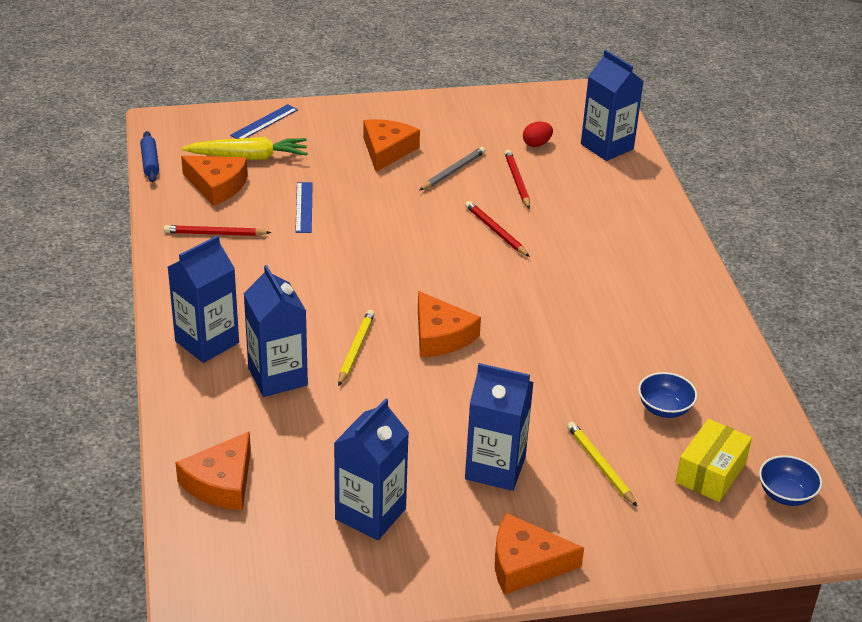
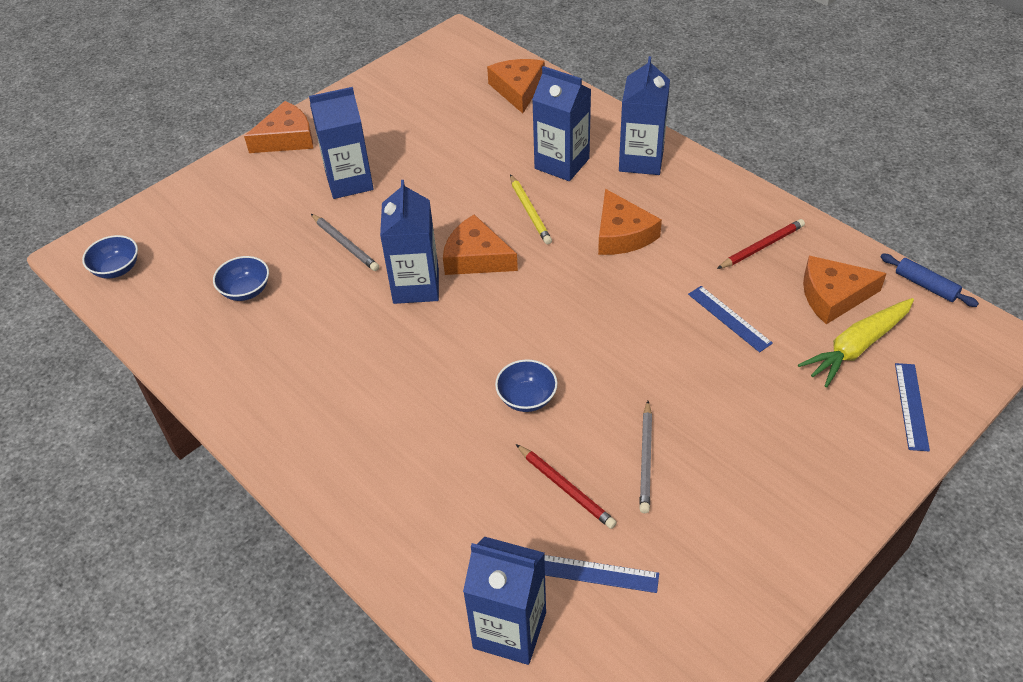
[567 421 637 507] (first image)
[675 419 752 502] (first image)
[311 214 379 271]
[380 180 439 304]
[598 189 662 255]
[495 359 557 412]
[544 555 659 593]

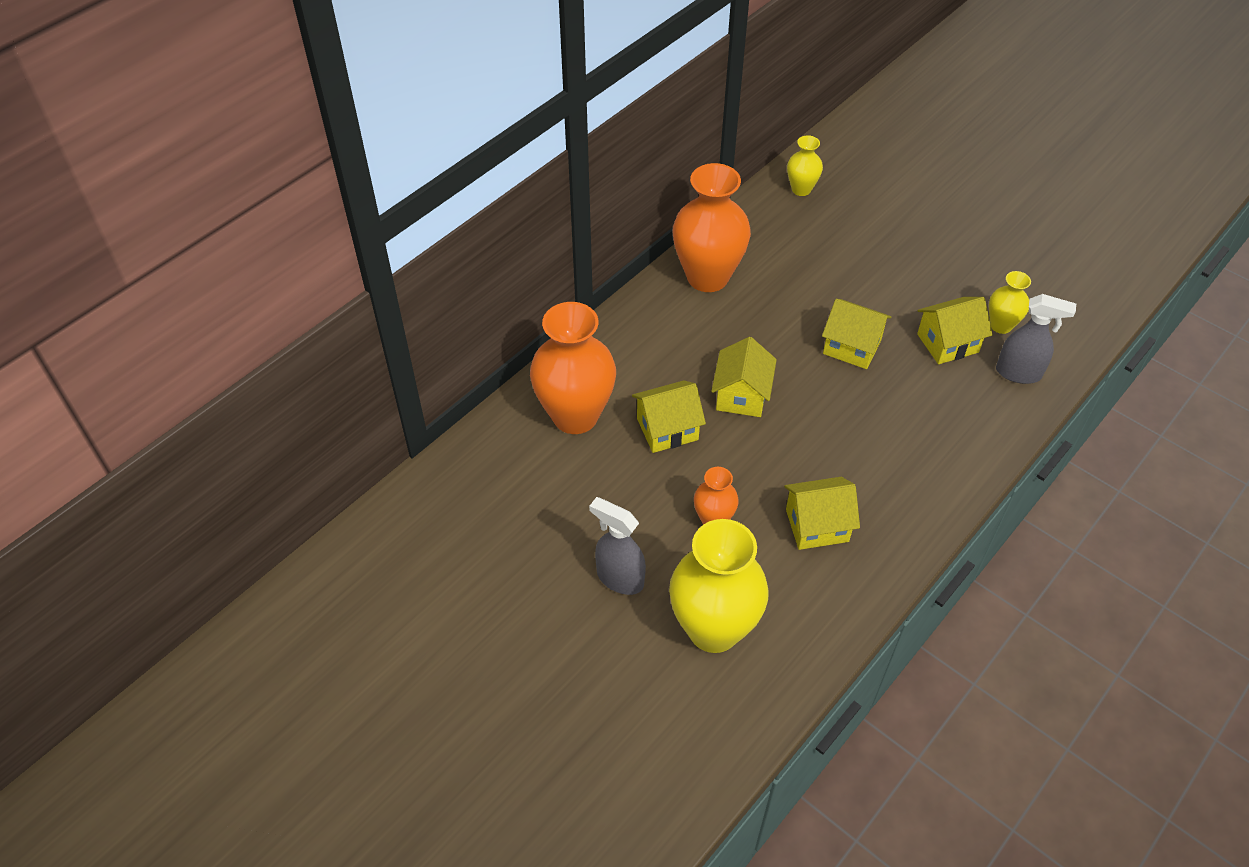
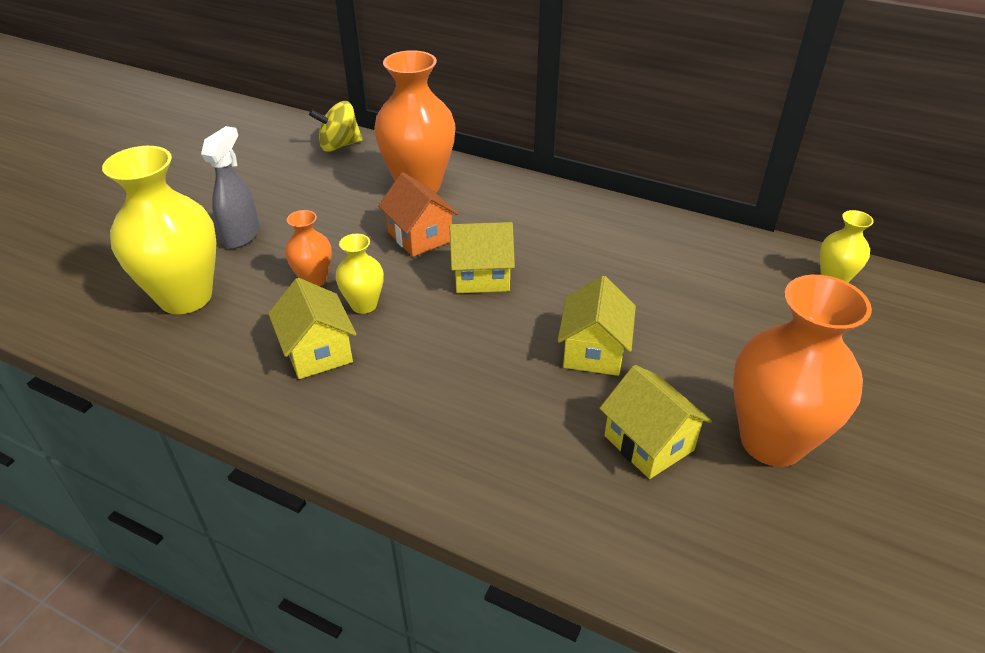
[996 294 1076 384] (first image)
[309 101 363 152]
[733 275 872 467]
[336 234 384 314]
[378 172 459 257]

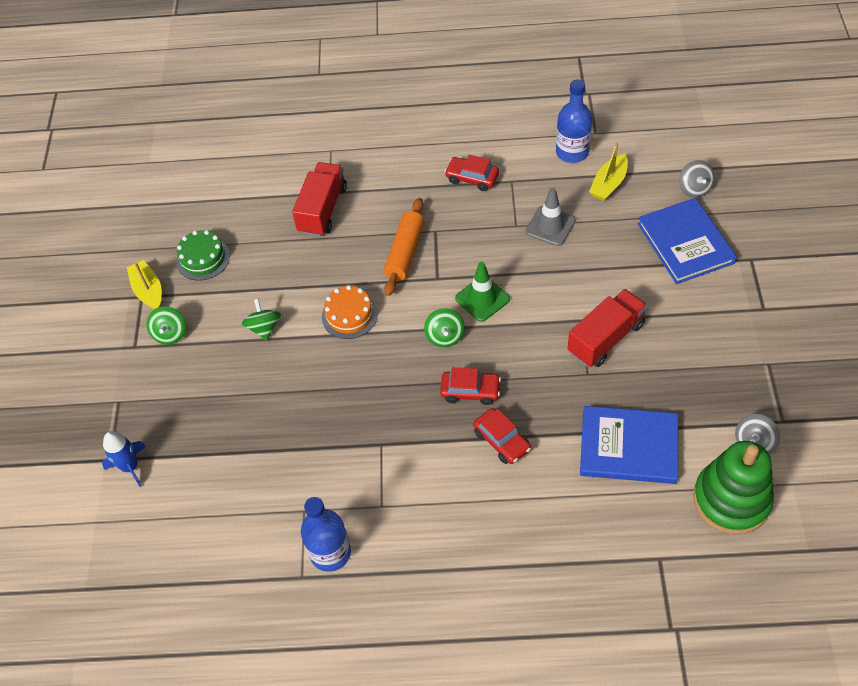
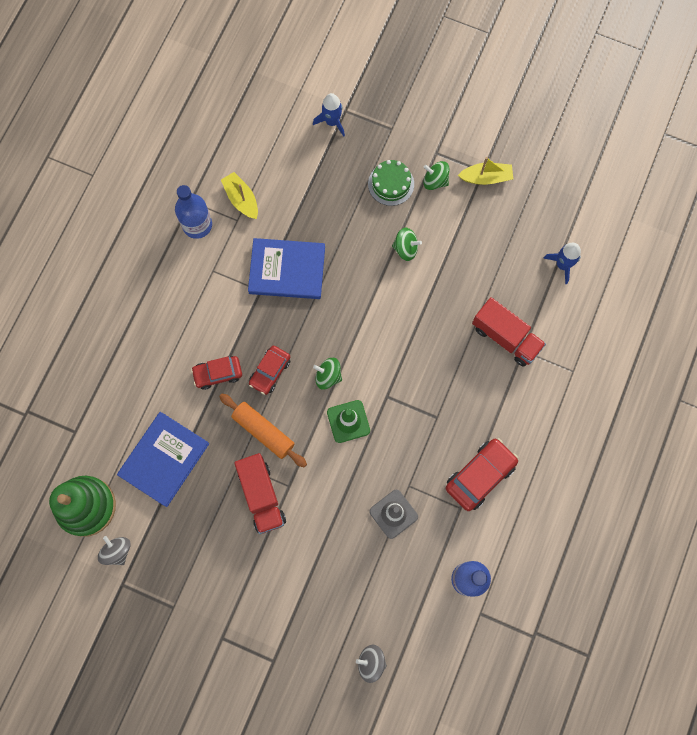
[322 285 378 339] (first image)
[543 243 581 285]
[368 160 414 206]
[219 393 307 467]
[221 172 258 219]
[248 238 325 299]
[446 438 518 511]

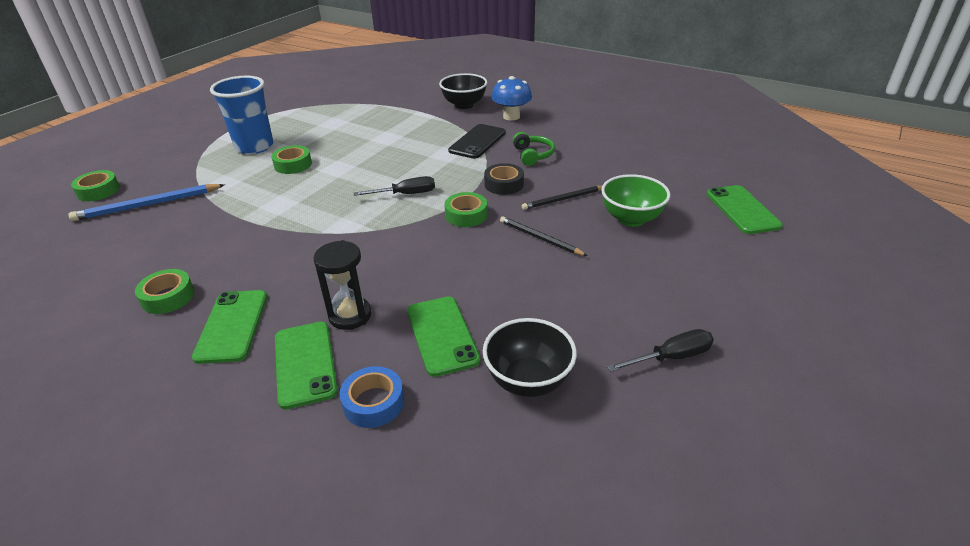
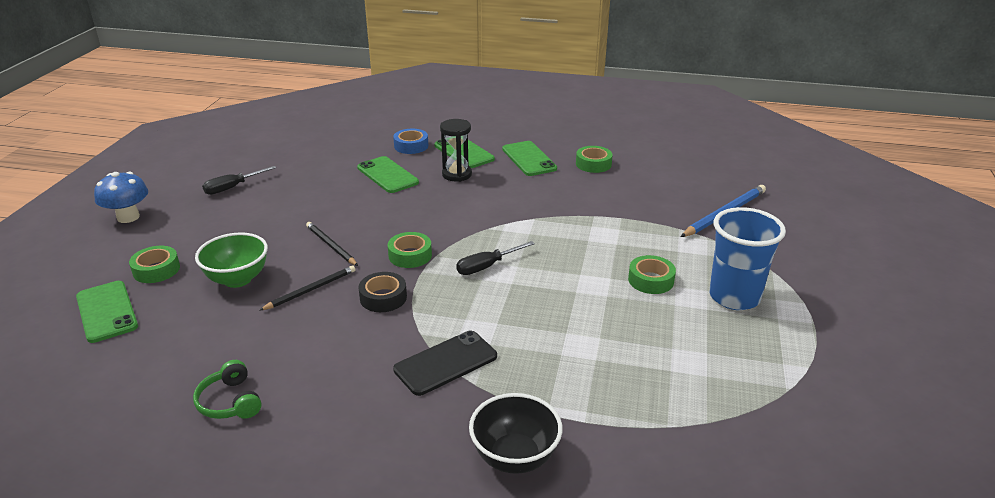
[483 318 577 397] (first image)
[129 246 180 283]
[94 172 148 223]
[193 360 262 419]
[393 331 497 396]
[306 222 358 266]

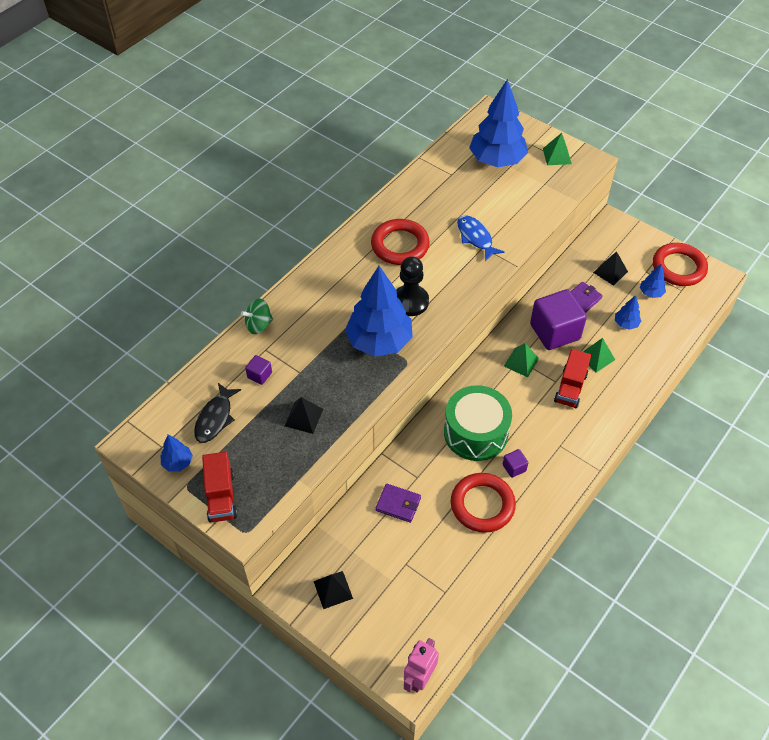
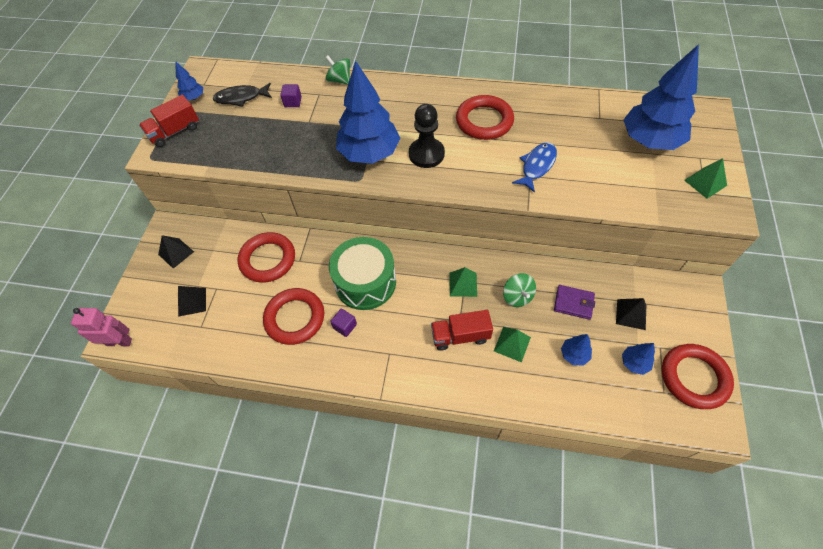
[178 286 206 317]
[238 232 295 283]
[503 273 536 307]

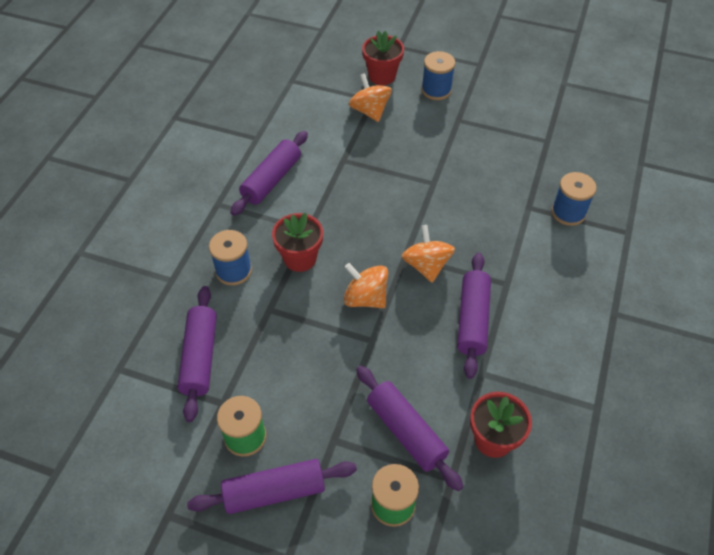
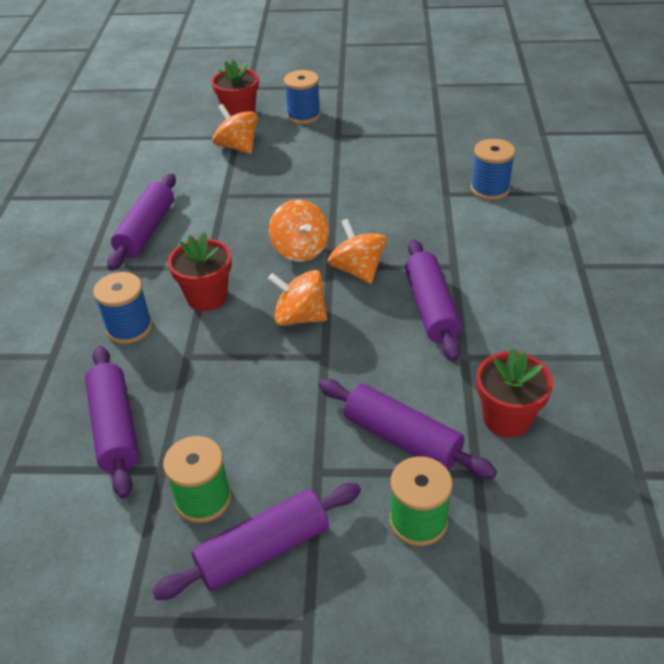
[269 199 329 262]

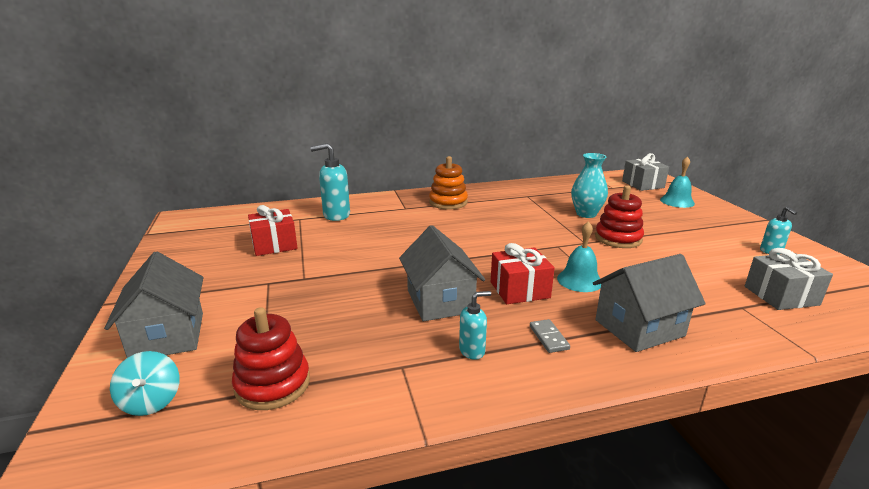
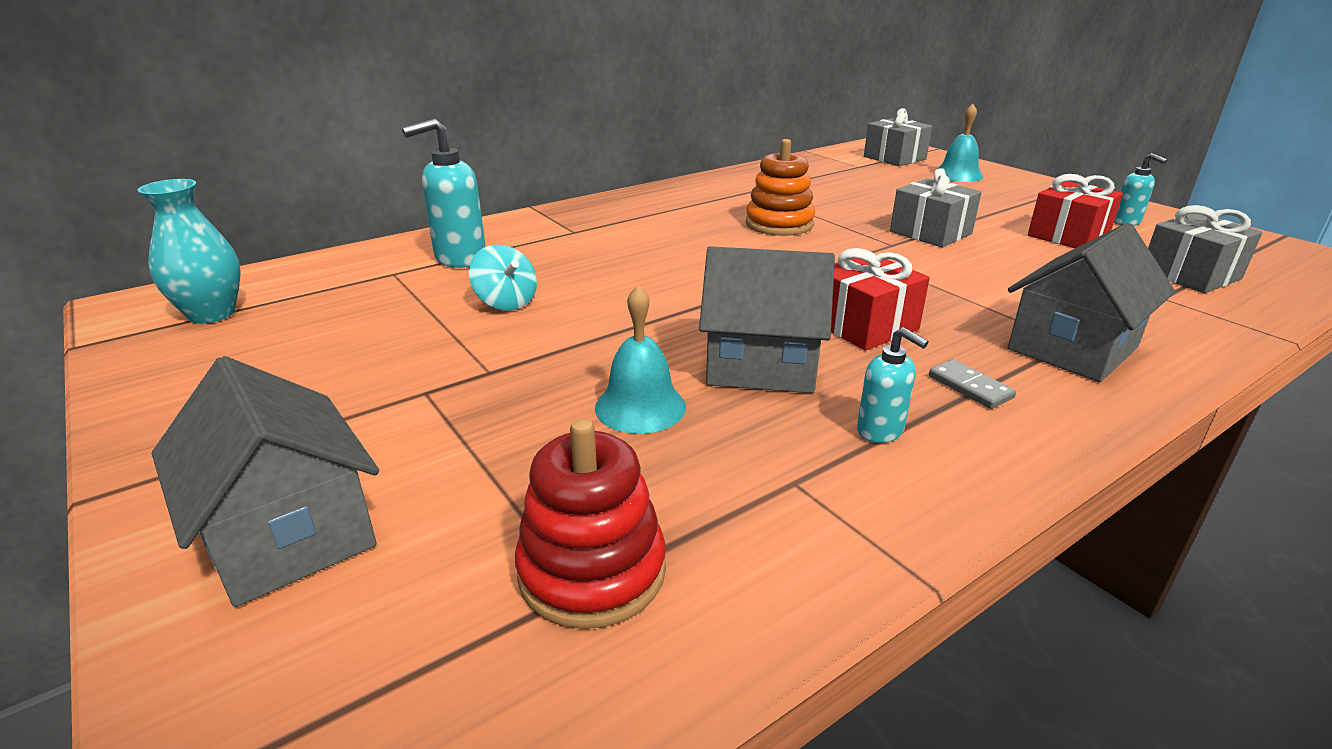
[469 245 537 310]
[1028 174 1123 248]
[746 139 815 236]
[595 285 686 434]
[137 179 241 324]
[890 168 982 247]
[699 246 835 393]
[857 327 929 443]

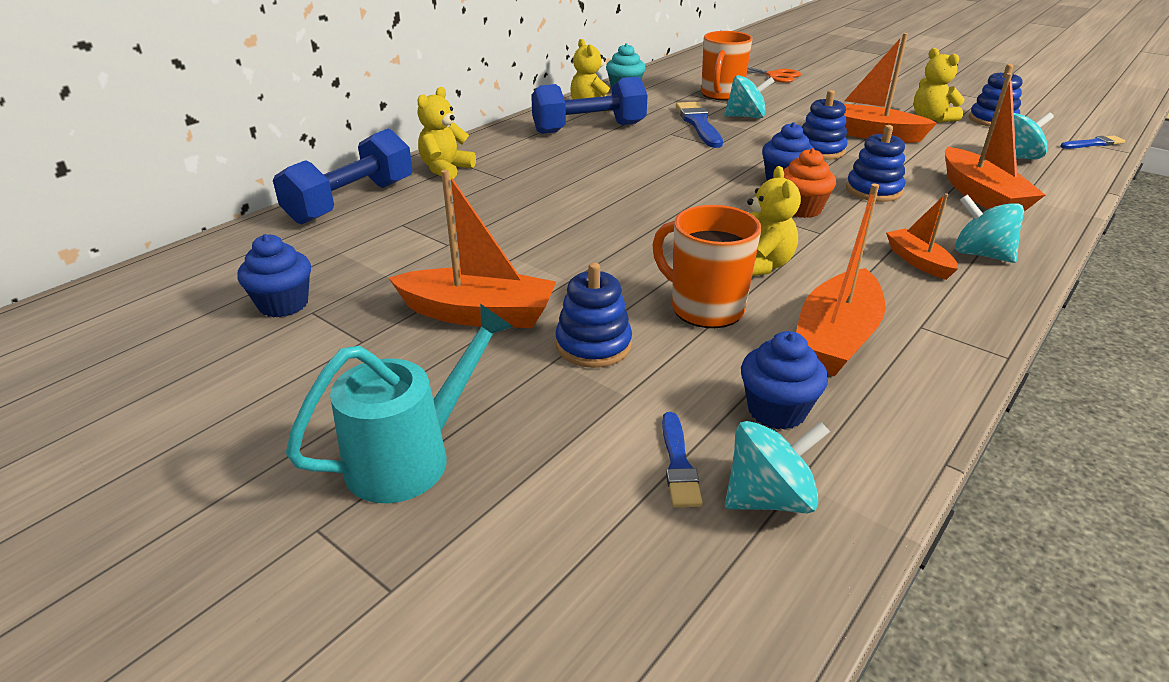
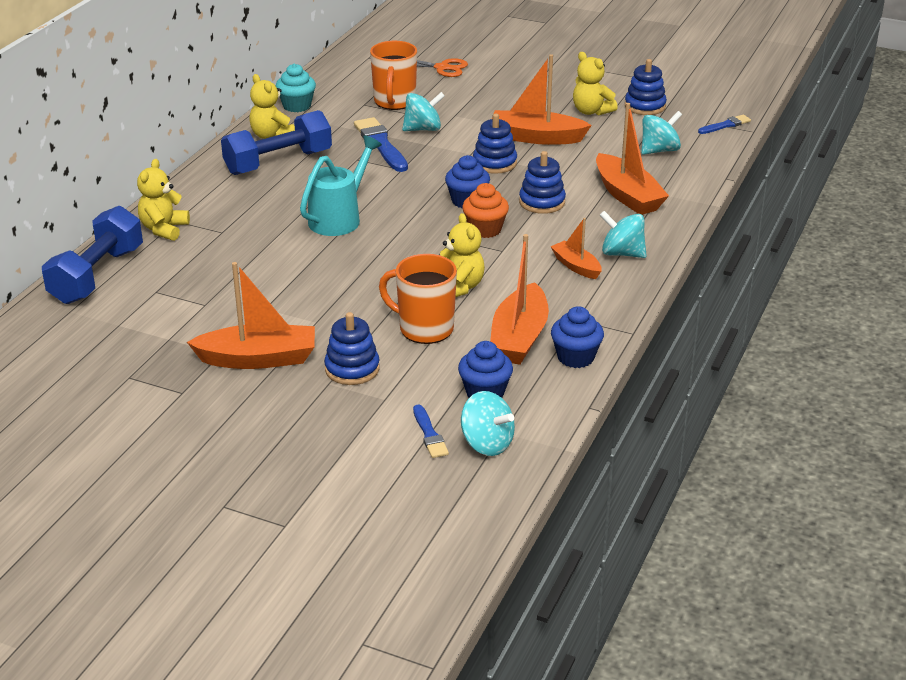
[551 306 604 368]
[300 135 382 236]
[461 391 515 456]

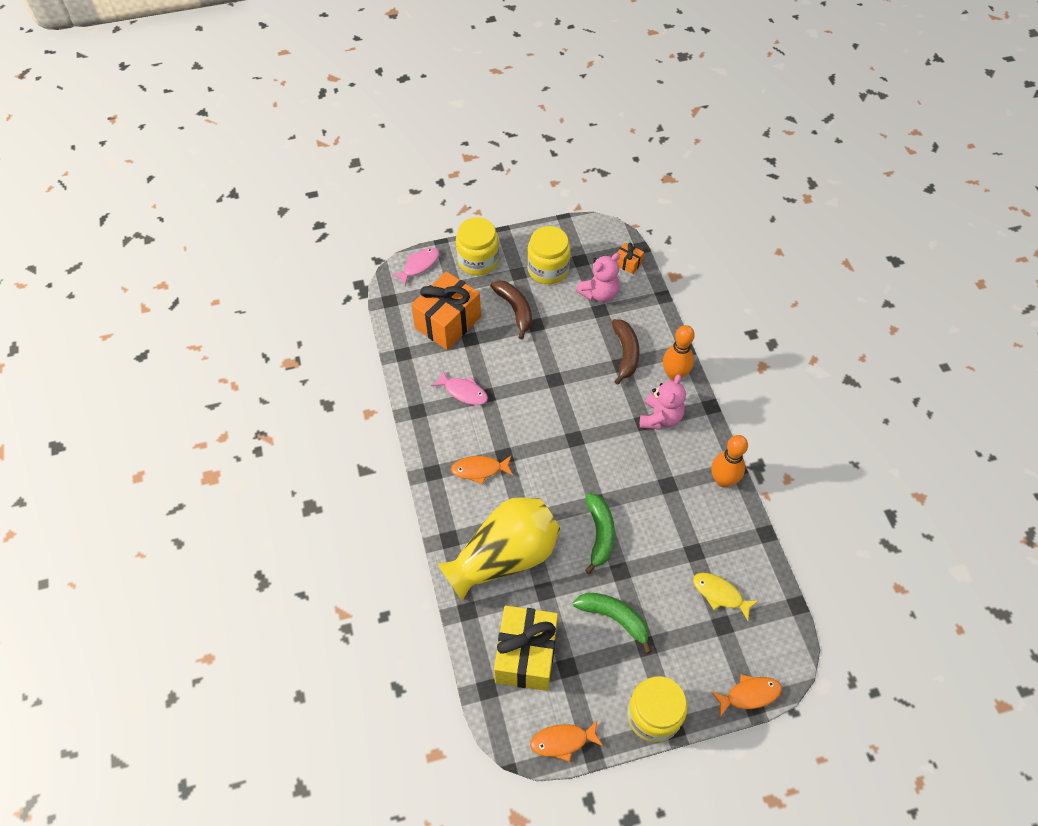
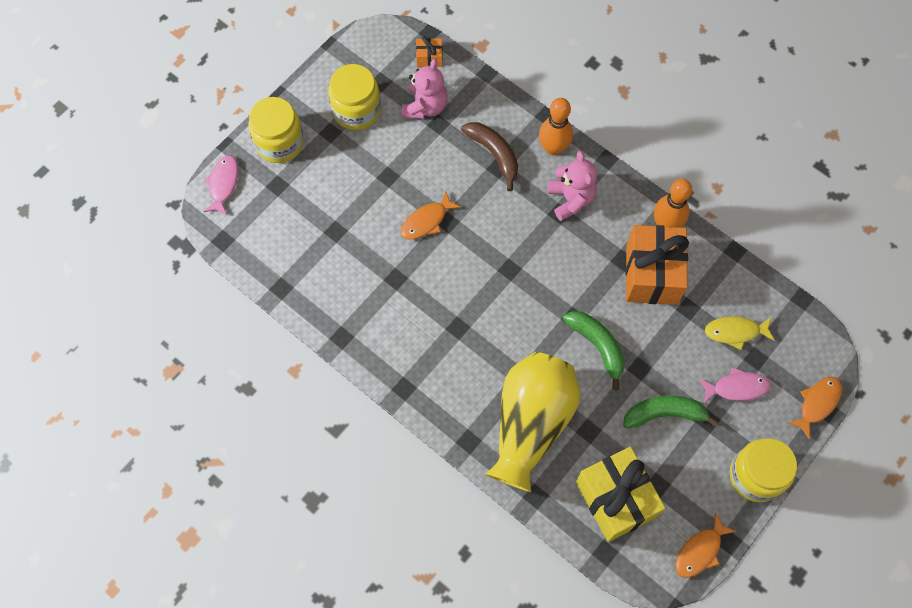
[490 280 532 339] (first image)
[625 225 689 305]
[699 367 771 403]
[400 191 461 240]

